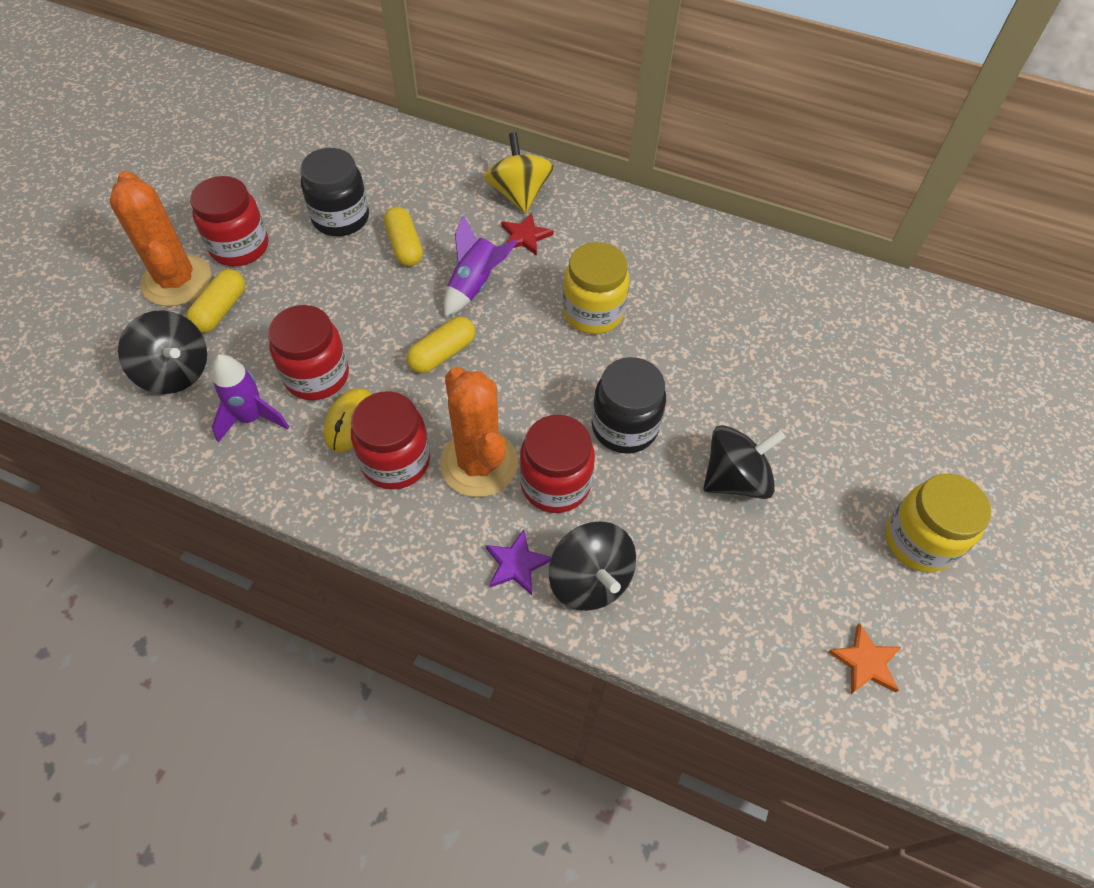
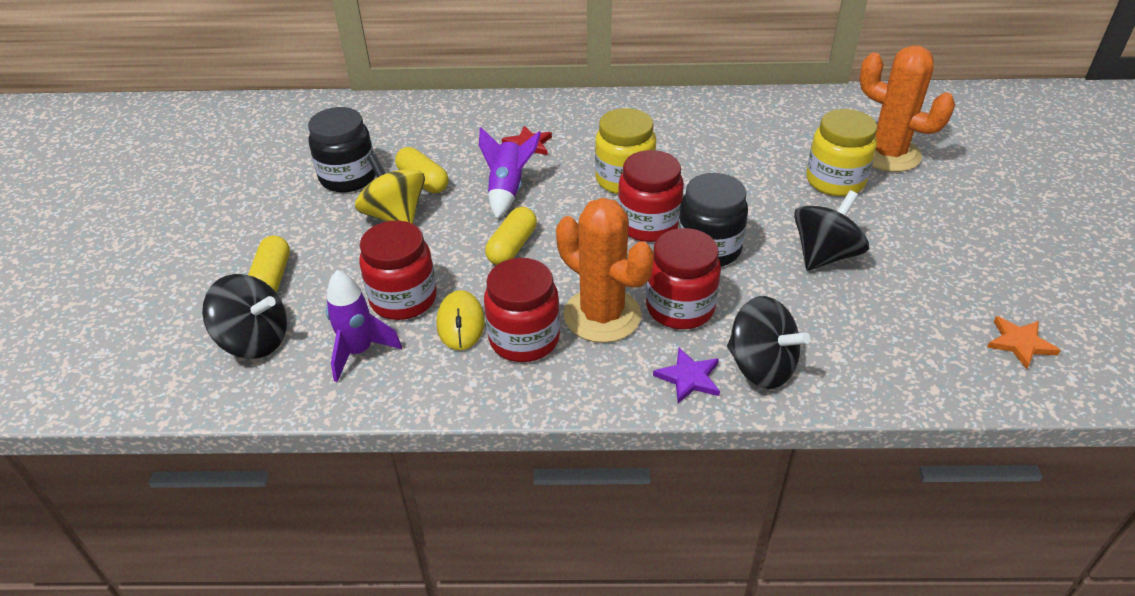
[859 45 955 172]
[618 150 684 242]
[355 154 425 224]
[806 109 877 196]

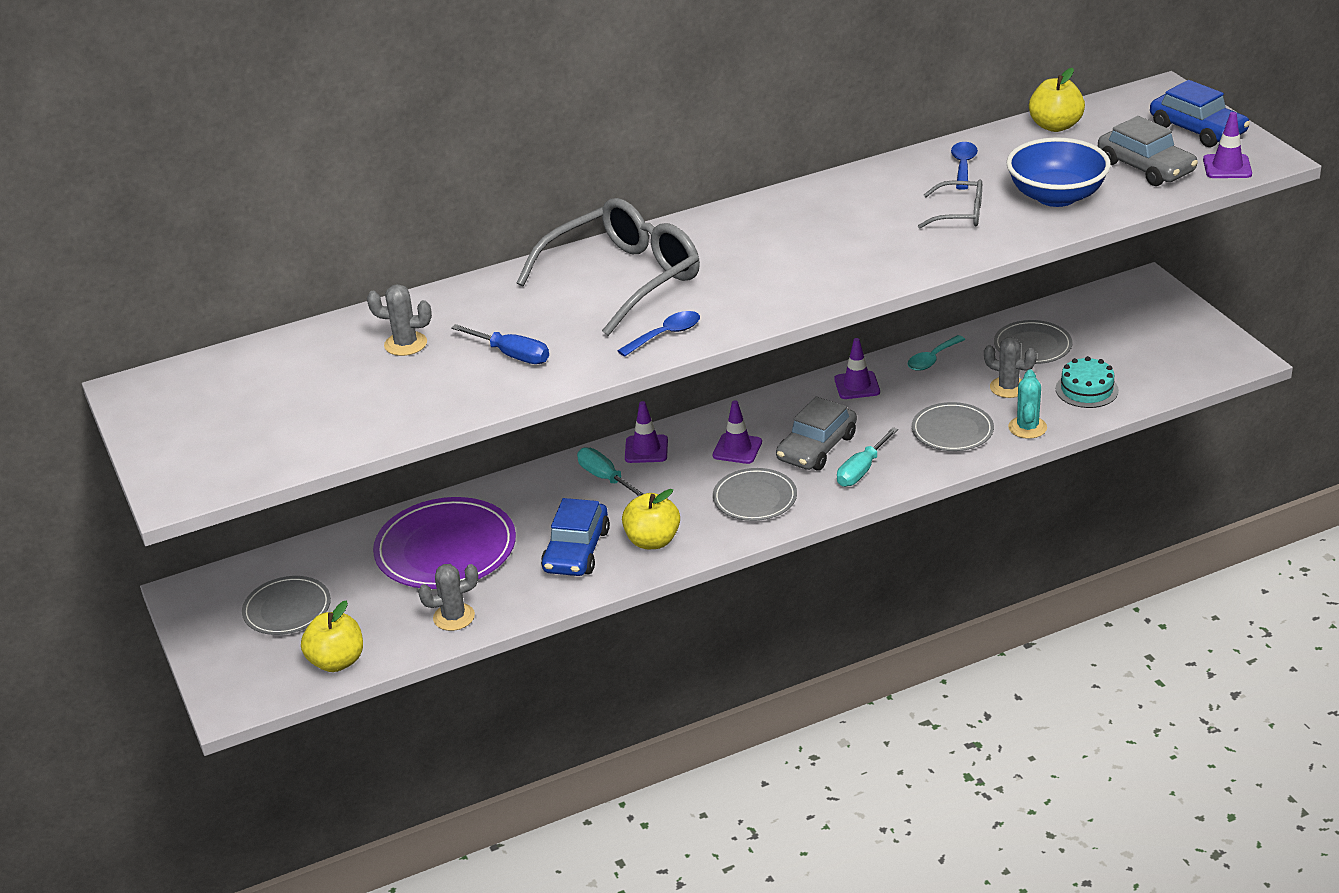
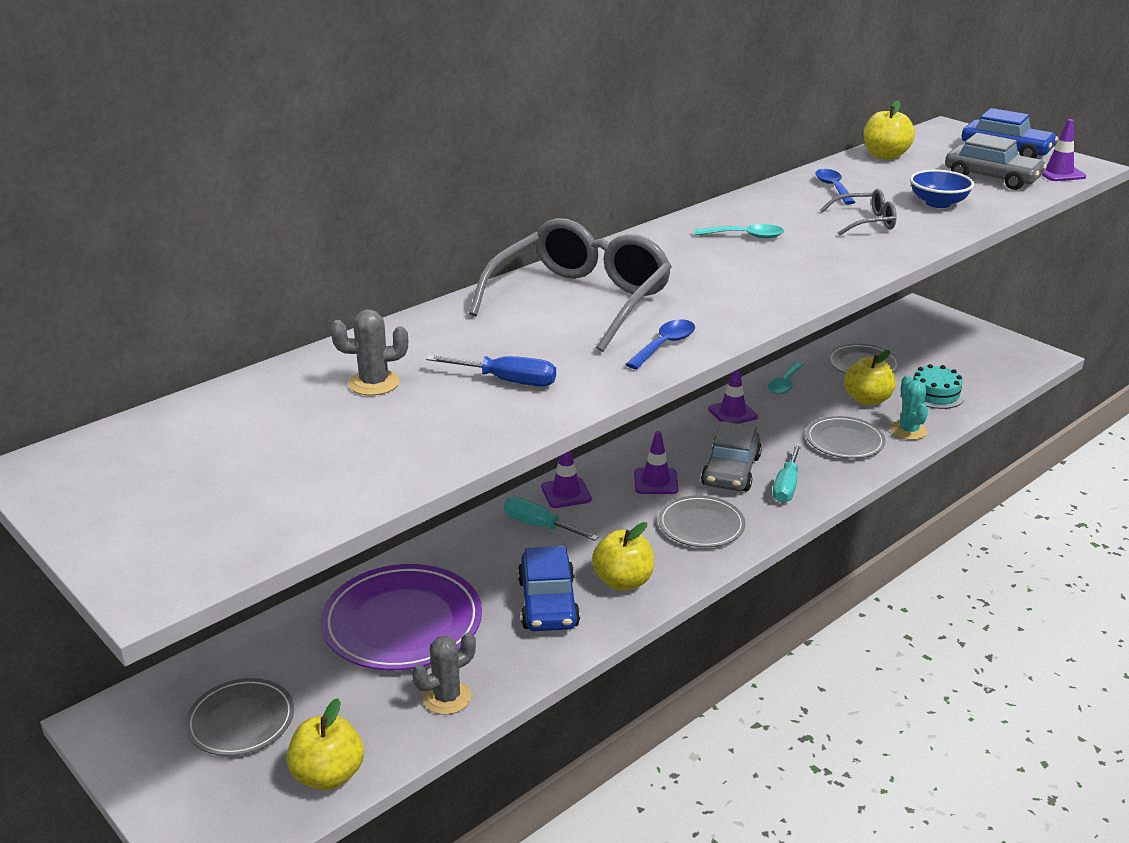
[694 224 784 239]
[844 350 896 405]
[910 169 974 208]

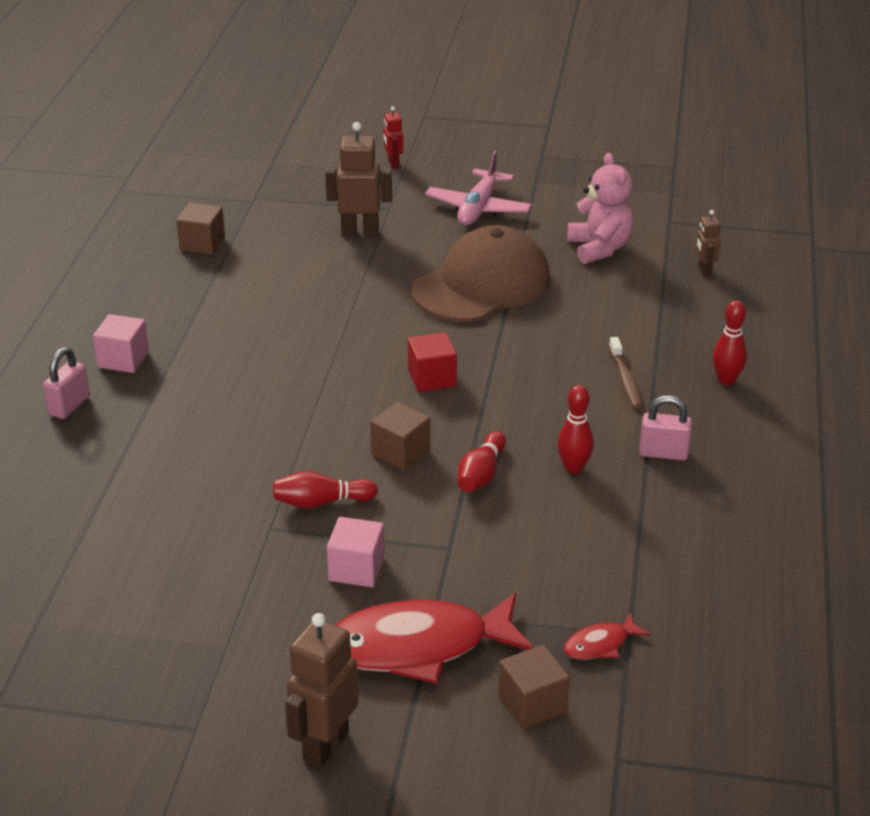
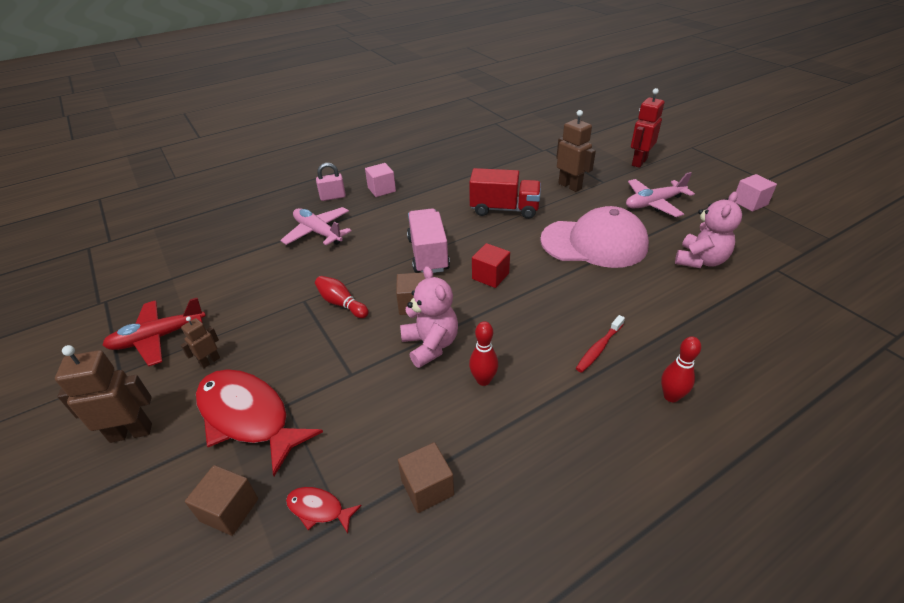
[639 395 692 461] (first image)
[102 298 206 366]
[280 207 352 245]
[407 209 450 273]
[469 168 541 219]
[398 442 454 513]
[735 174 777 212]
[180 316 220 368]
[400 266 458 368]
[540 206 649 268]
[576 315 625 373]
[631 88 664 168]

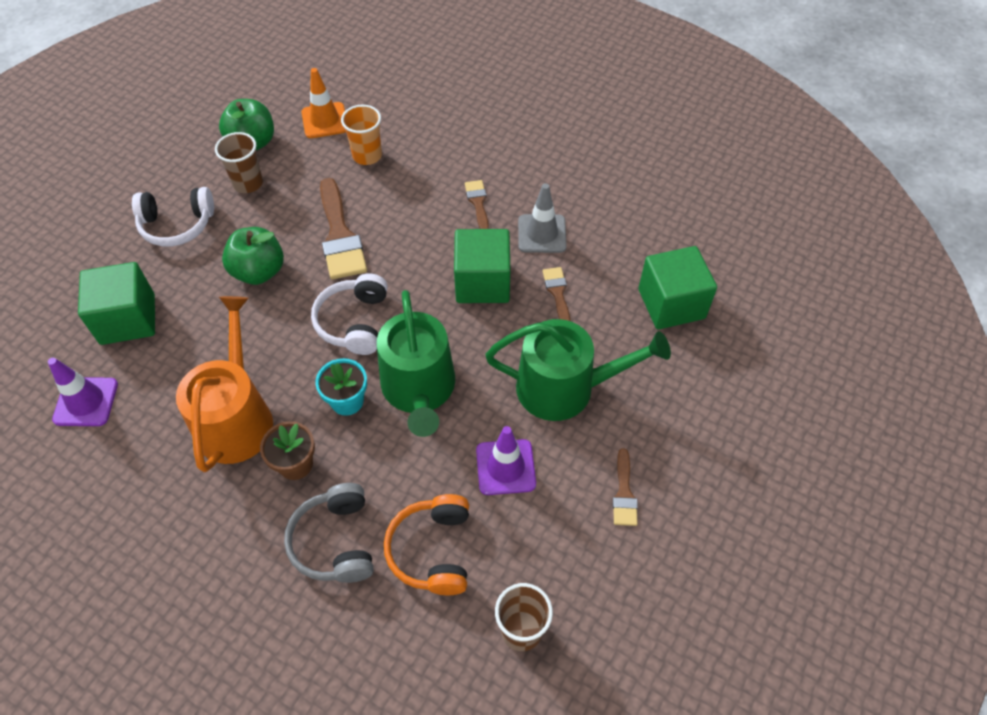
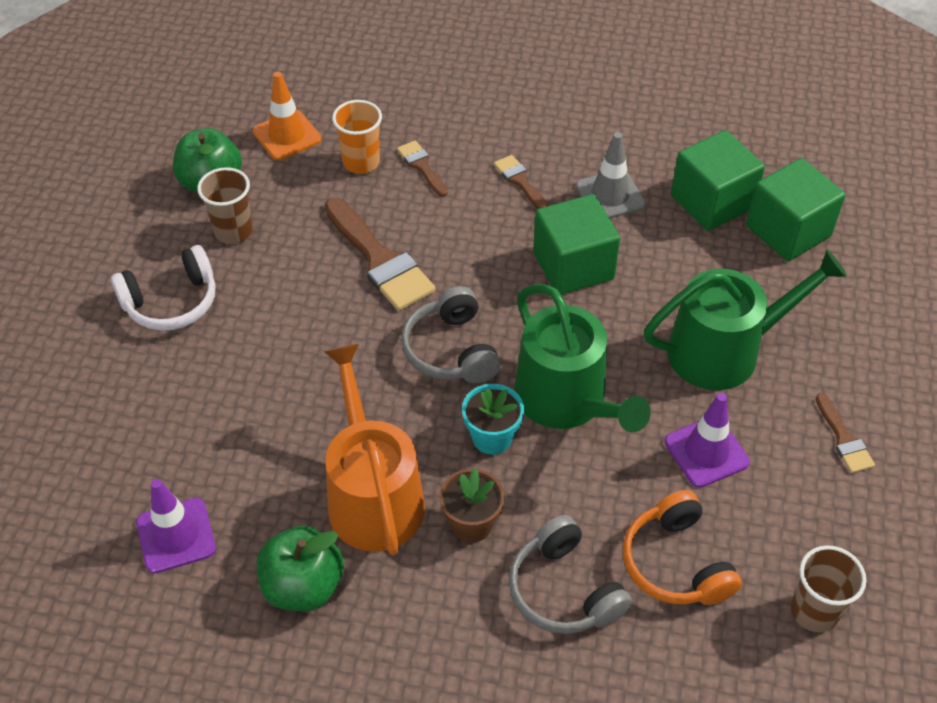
[671 130 765 231]
[257 526 344 611]
[397 140 448 197]
[401 286 501 383]

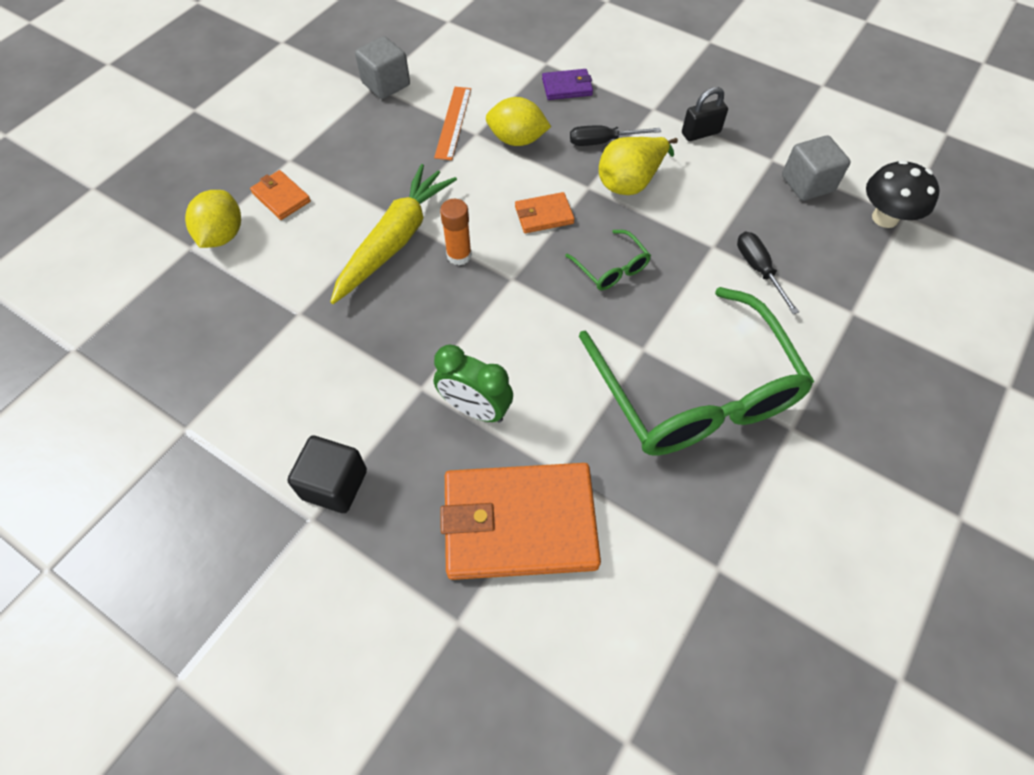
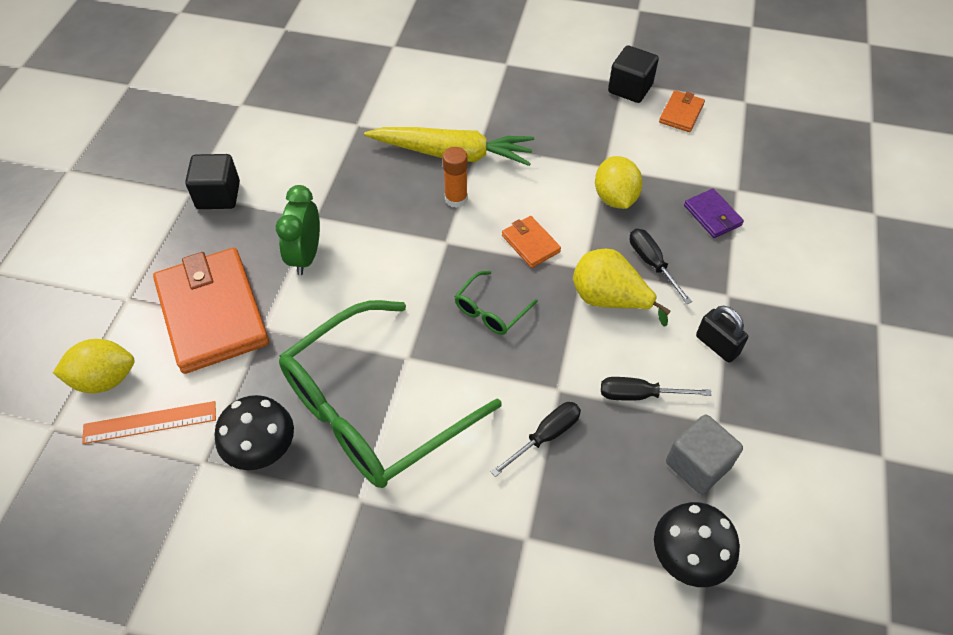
[215 395 294 470]
[601 377 712 401]
[53 339 134 393]
[659 90 705 132]
[82 401 216 444]
[608 45 659 103]

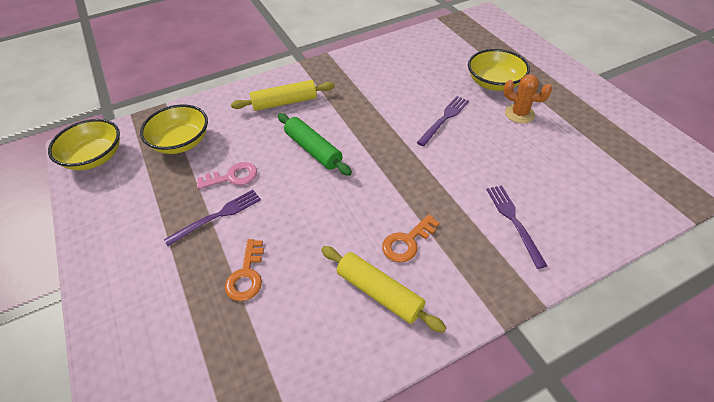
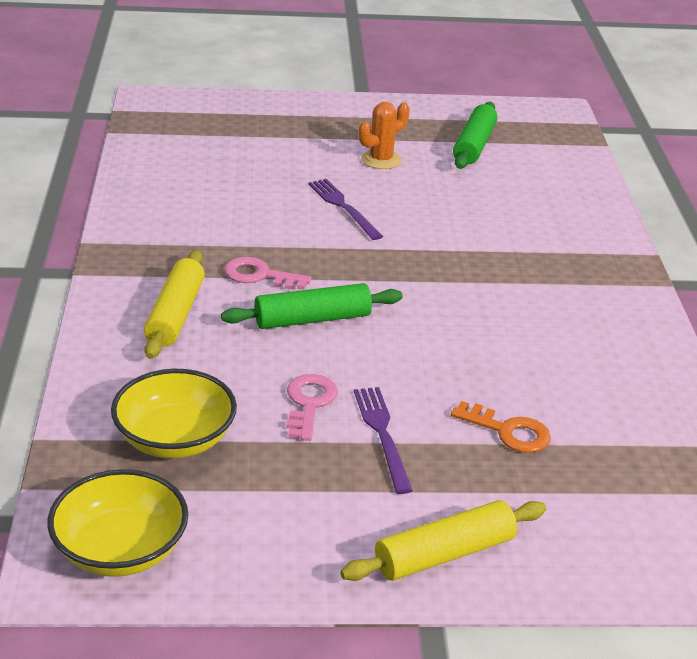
[382 214 439 262] (first image)
[468 49 530 91] (first image)
[486 185 547 269] (first image)
[224 257 312 290]
[453 102 497 169]
[340 500 546 581]

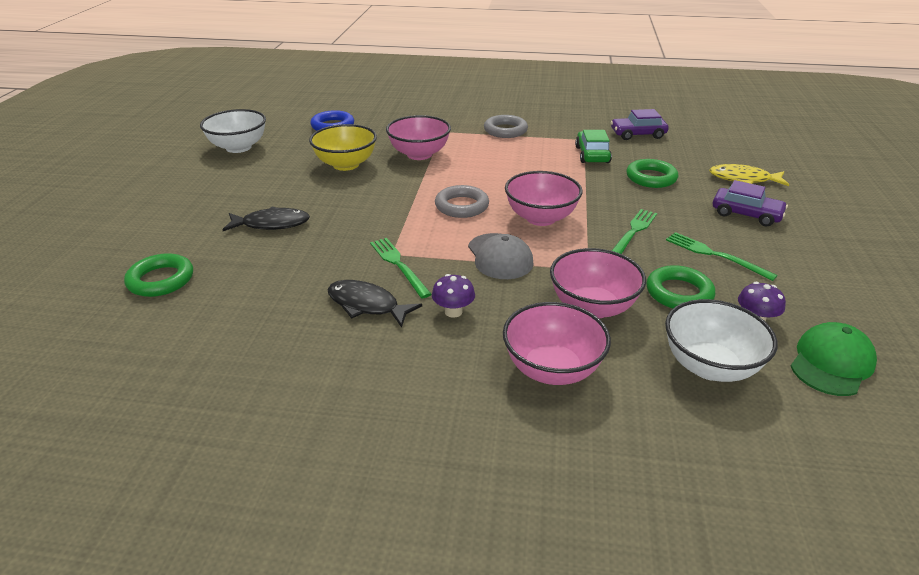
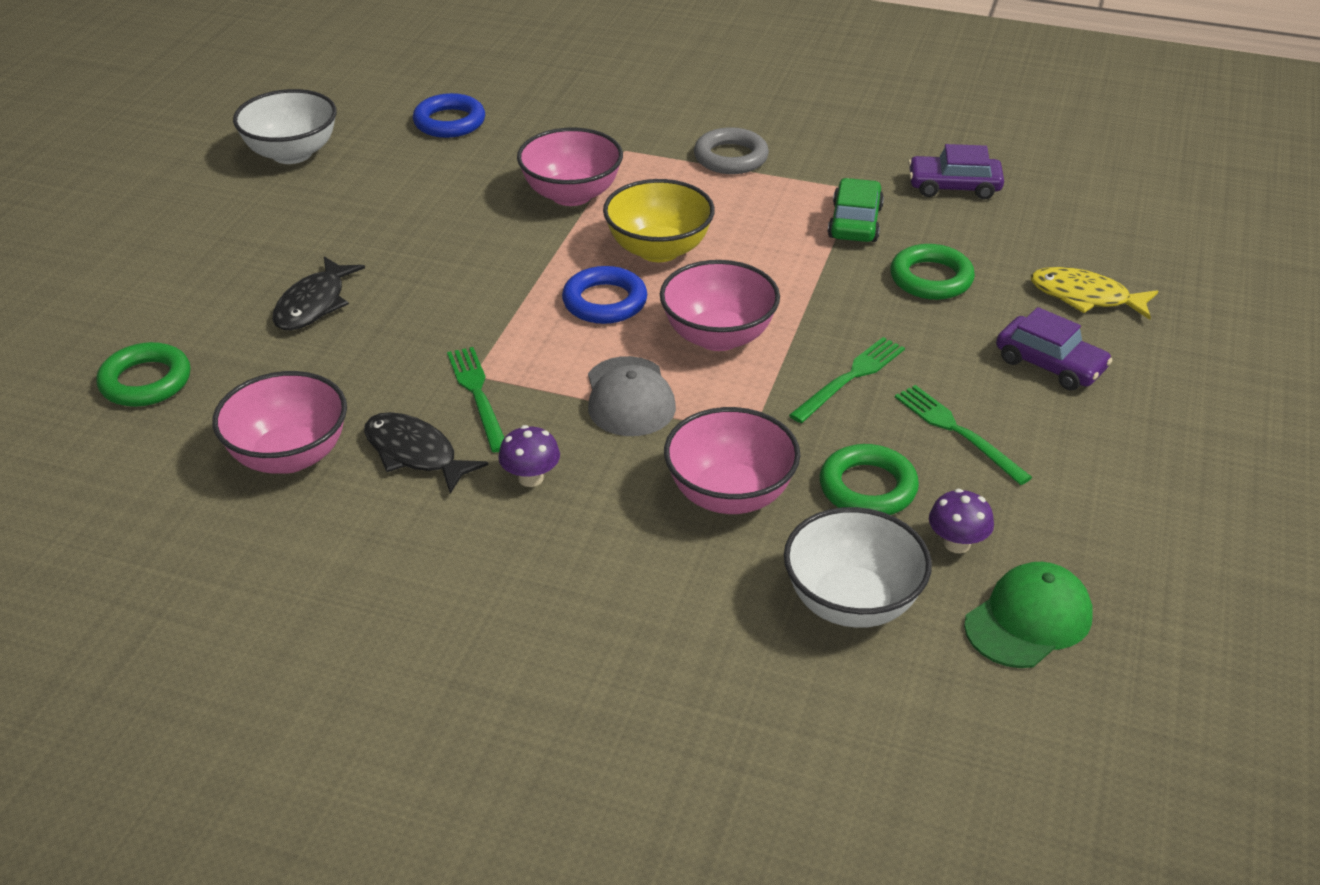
[603 179 715 262]
[212 371 347 474]
[562 266 647 324]
[272 257 365 330]

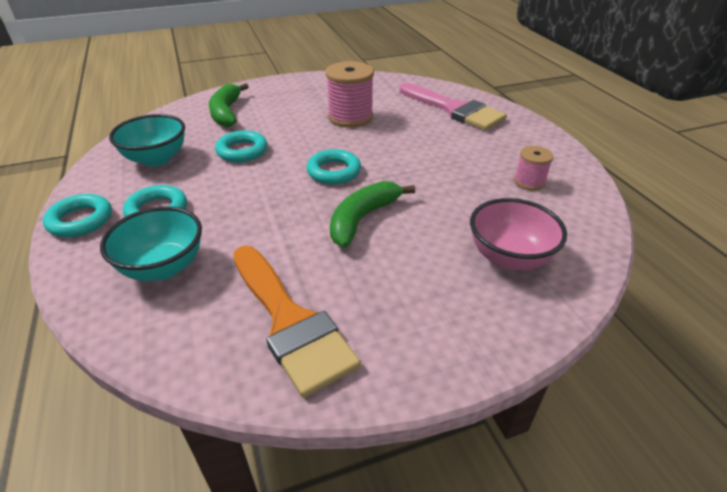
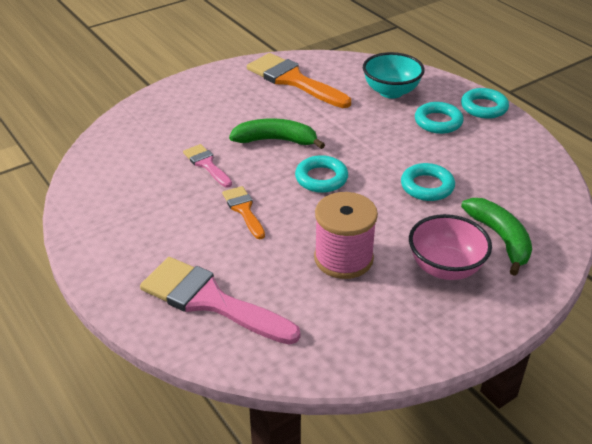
[109 114 185 167] (first image)
[514 146 554 191] (first image)
[183 144 232 187]
[222 186 265 239]
[409 214 492 280]
[229 118 325 149]

